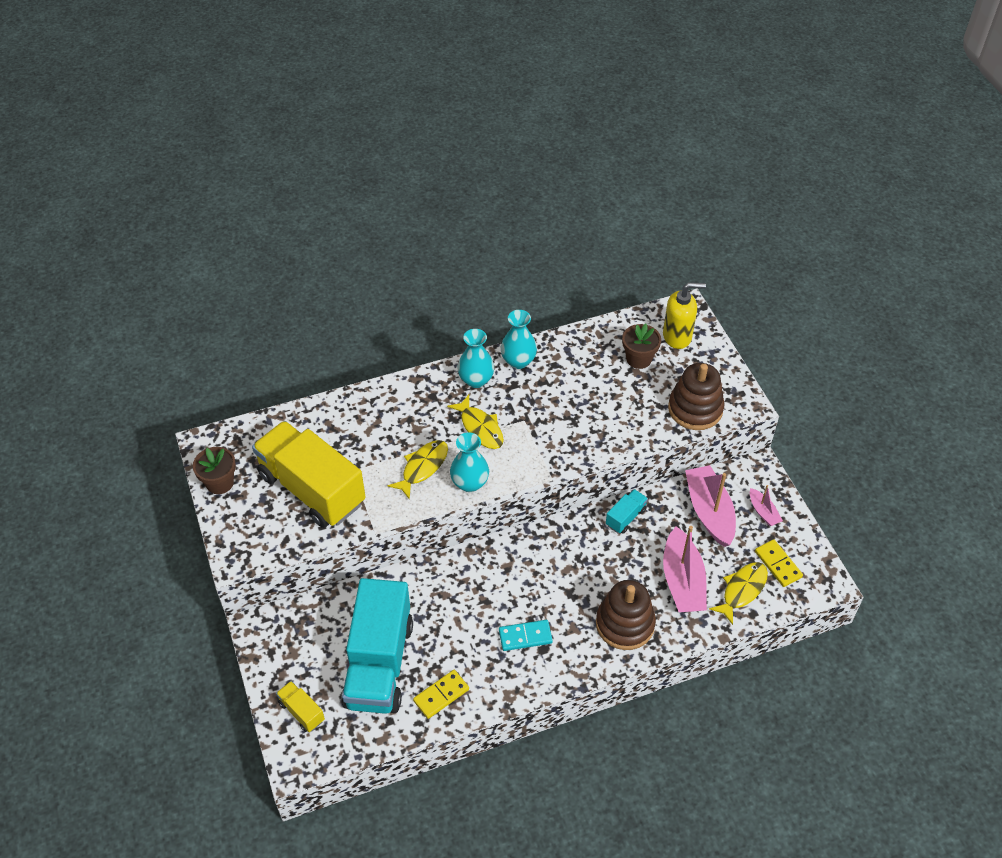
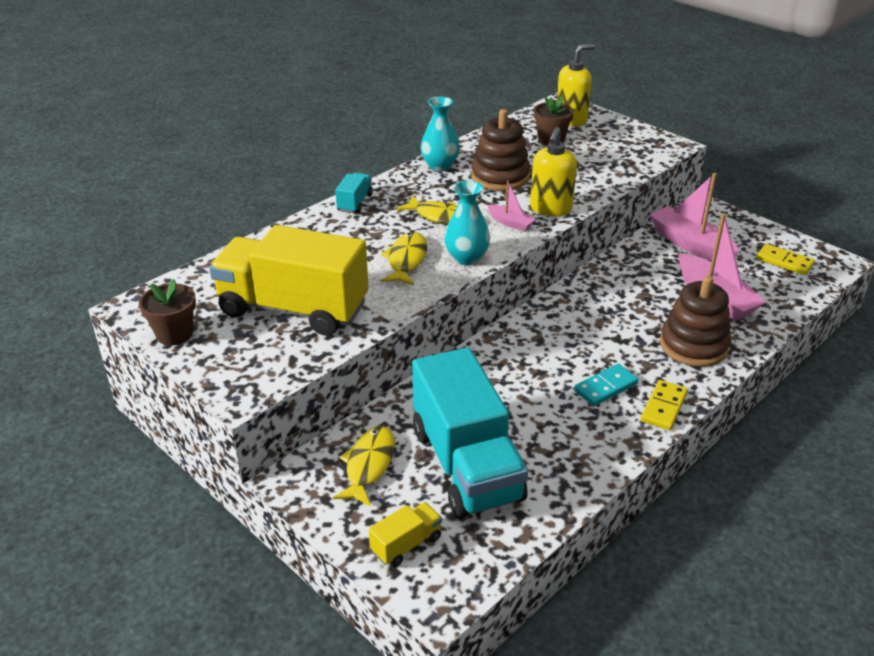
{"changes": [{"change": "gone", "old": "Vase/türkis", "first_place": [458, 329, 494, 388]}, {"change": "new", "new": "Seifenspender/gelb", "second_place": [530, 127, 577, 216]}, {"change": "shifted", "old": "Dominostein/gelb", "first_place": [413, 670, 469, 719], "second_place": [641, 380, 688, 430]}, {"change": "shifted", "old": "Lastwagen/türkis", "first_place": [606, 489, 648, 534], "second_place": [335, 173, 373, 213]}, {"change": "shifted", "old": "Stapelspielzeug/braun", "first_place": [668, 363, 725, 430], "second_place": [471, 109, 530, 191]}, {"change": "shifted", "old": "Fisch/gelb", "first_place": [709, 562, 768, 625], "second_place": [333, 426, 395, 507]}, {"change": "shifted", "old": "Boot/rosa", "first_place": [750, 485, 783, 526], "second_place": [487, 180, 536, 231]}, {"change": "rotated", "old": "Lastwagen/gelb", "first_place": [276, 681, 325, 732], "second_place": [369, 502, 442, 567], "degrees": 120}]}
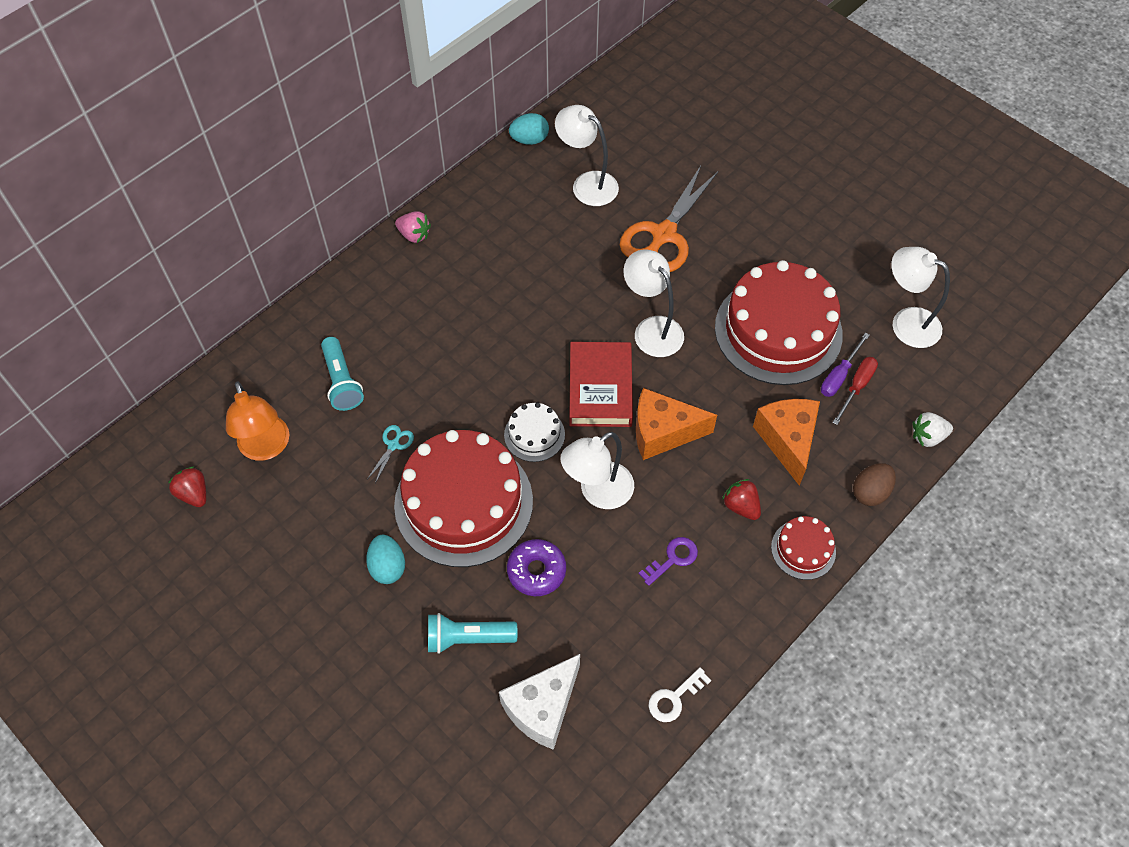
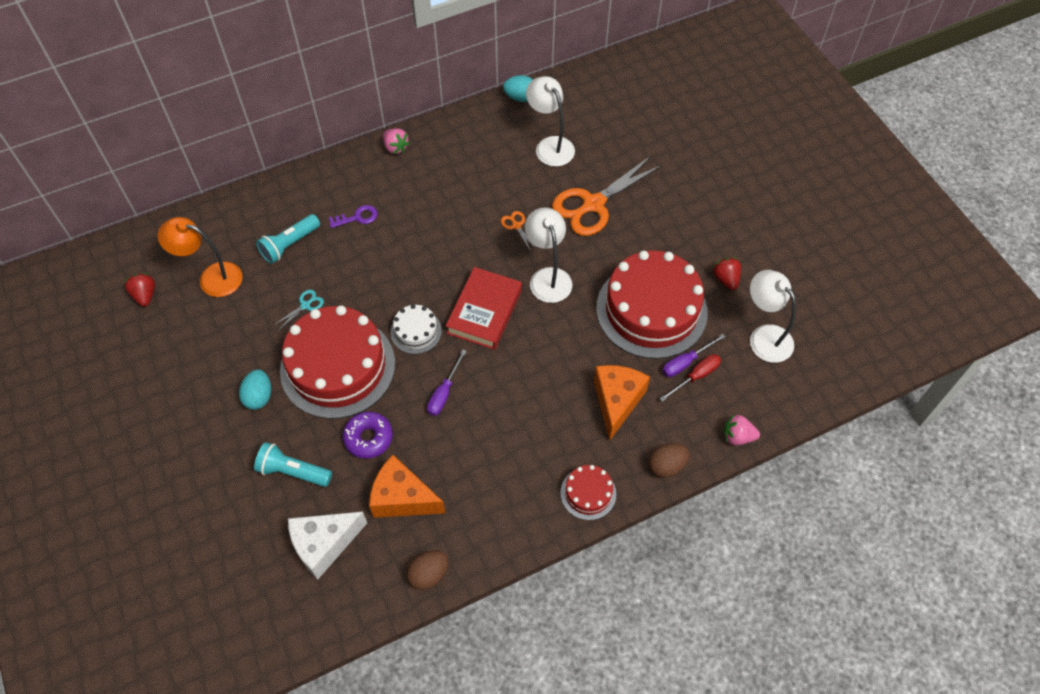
{"changes": [{"change": "new", "new": "Schere/orange", "second_place": [501, 211, 537, 252]}, {"change": "shifted", "old": "Käse/orange", "first_place": [636, 388, 717, 460], "second_place": [369, 455, 445, 518]}, {"change": "shifted", "old": "Schlüssel/lila", "first_place": [638, 537, 698, 586], "second_place": [329, 205, 378, 228]}, {"change": "shifted", "old": "Erdbeere/rot", "first_place": [722, 479, 761, 520], "second_place": [712, 258, 741, 290]}, {"change": "swapped", "old": "Lampe/weiß", "new": "Schraubenzieher/lila", "first_place": [560, 432, 634, 509], "second_place": [427, 350, 467, 416]}, {"change": "swapped", "old": "Schlüssel/weiß", "new": "Ei/braun", "first_place": [648, 667, 711, 722], "second_place": [406, 550, 448, 590]}, {"change": "repainted", "old": "Erdbeere/weiß", "new": "Erdbeere/rosa", "first_place": [912, 412, 953, 447], "second_place": [724, 415, 760, 445]}, {"change": "rotated", "old": "Lampe/orange", "first_place": [226, 382, 290, 461], "second_place": [157, 217, 242, 297], "degrees": 105}, {"change": "rotated", "old": "Taschenlampe/türkis", "first_place": [321, 337, 364, 411], "second_place": [256, 214, 320, 264], "degrees": 45}]}
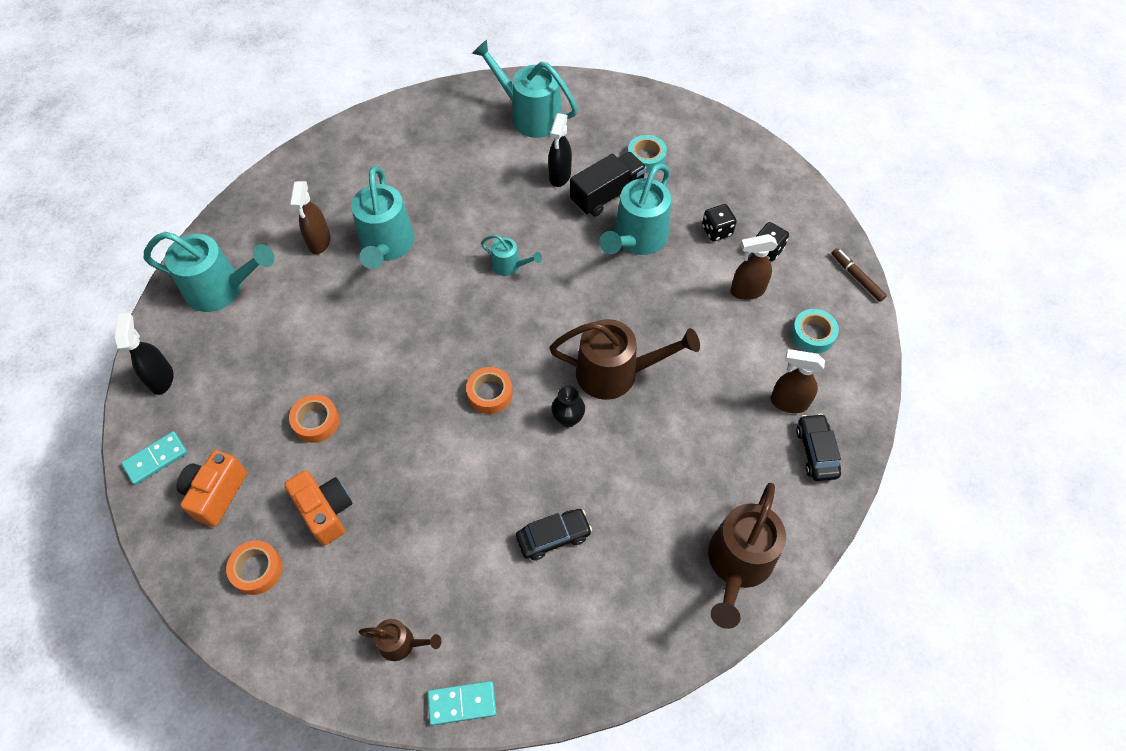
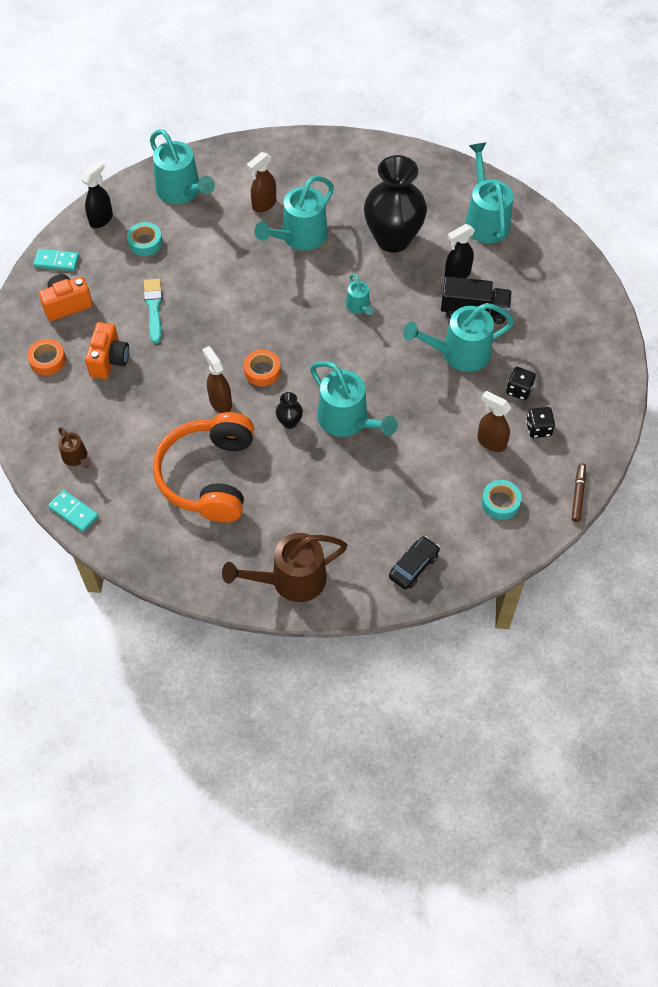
{"changes": [{"change": "new", "new": "Vase/schwarz", "second_place": [364, 155, 427, 253]}, {"change": "shifted", "old": "Klebeband/türkis", "first_place": [628, 135, 667, 173], "second_place": [127, 222, 162, 256]}, {"change": "shifted", "old": "Sprühflasche/braun", "first_place": [771, 349, 825, 413], "second_place": [202, 346, 232, 413]}, {"change": "swapped", "old": "Klebeband/orange", "new": "Pinsel/türkis", "first_place": [289, 394, 339, 443], "second_place": [144, 279, 162, 344]}, {"change": "swapped", "old": "Auto/schwarz", "new": "Kopfhörer/orange", "first_place": [516, 509, 592, 560], "second_place": [153, 412, 254, 522]}, {"change": "repainted", "old": "Gießkanne/braun", "new": "Gießkanne/türkis", "first_place": [549, 319, 700, 400], "second_place": [310, 361, 398, 437]}]}
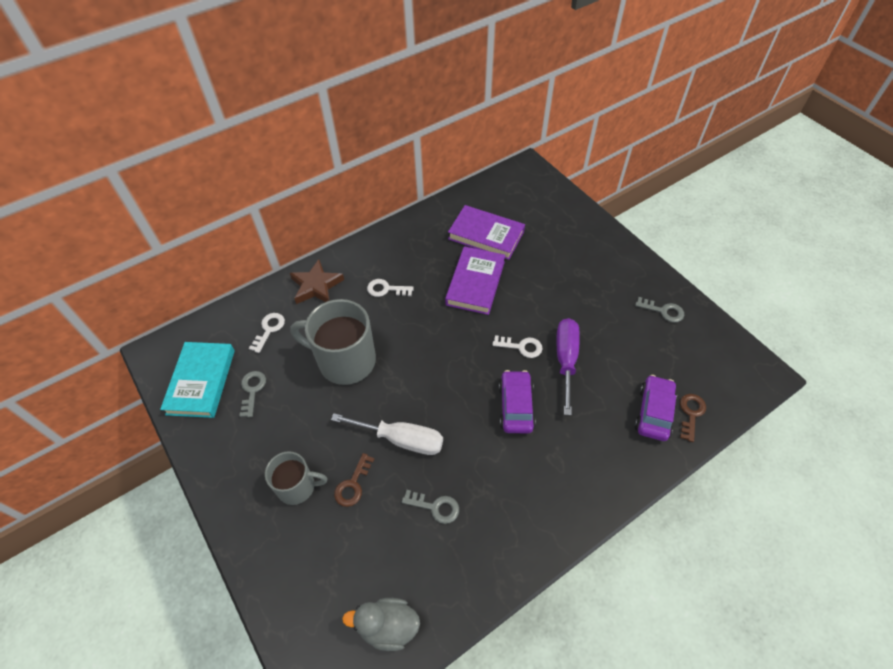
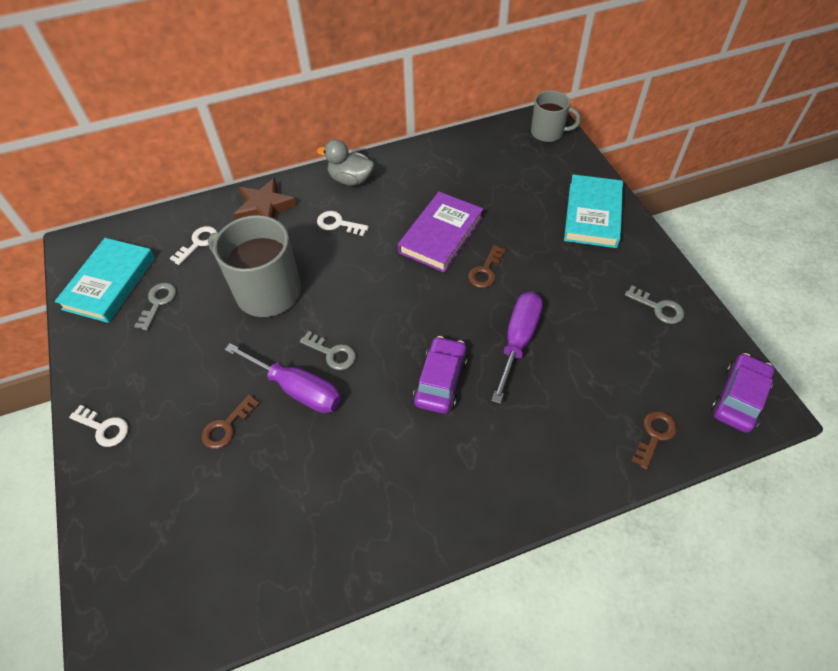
{"changes": [{"change": "gone", "old": "Buch/lila", "first_place": [448, 205, 525, 260]}, {"change": "new", "new": "Schlüssel/braun", "second_place": [468, 245, 506, 288]}, {"change": "new", "new": "Buch/türkis", "second_place": [564, 174, 623, 248]}, {"change": "shifted", "old": "Tasse/grau", "first_place": [265, 451, 327, 505], "second_place": [531, 90, 581, 142]}, {"change": "shifted", "old": "Ente/grau", "first_place": [342, 598, 420, 651], "second_place": [317, 139, 374, 186]}, {"change": "shifted", "old": "Schlüssel/grau", "first_place": [402, 490, 459, 524], "second_place": [300, 331, 356, 370]}, {"change": "shifted", "old": "Schlüssel/weiß", "first_place": [492, 335, 542, 358], "second_place": [69, 405, 128, 447]}, {"change": "shifted", "old": "Auto/lila", "first_place": [635, 375, 677, 441], "second_place": [711, 353, 774, 433]}, {"change": "repainted", "old": "Schraubenzieher/weiß", "new": "Schraubenzieher/lila", "first_place": [331, 413, 443, 455], "second_place": [224, 343, 341, 413]}]}
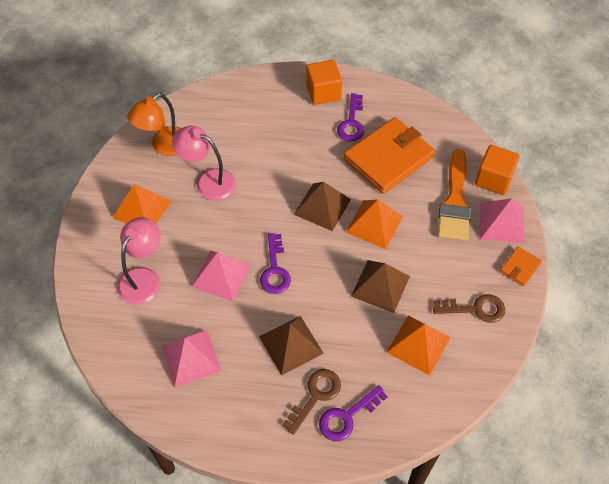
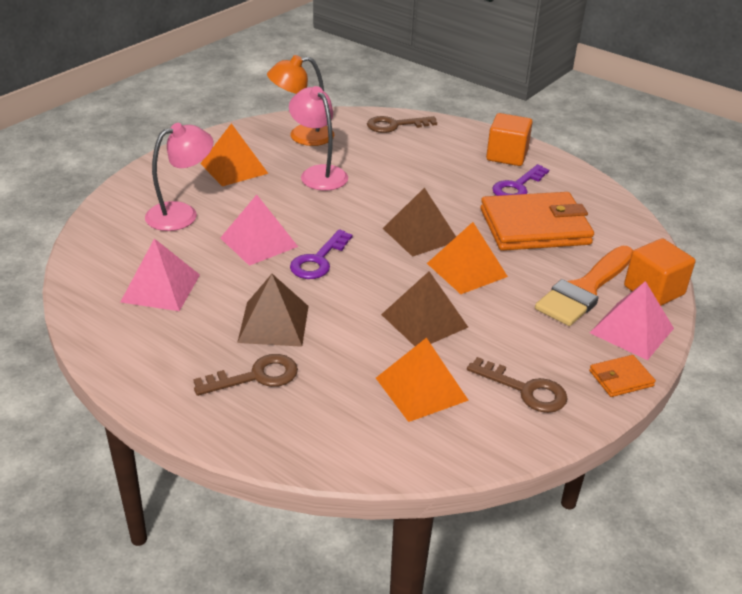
{"changes": [{"change": "gone", "old": "Schlüssel/lila", "first_place": [319, 385, 388, 441]}, {"change": "new", "new": "Schlüssel/braun", "second_place": [367, 116, 437, 133]}]}
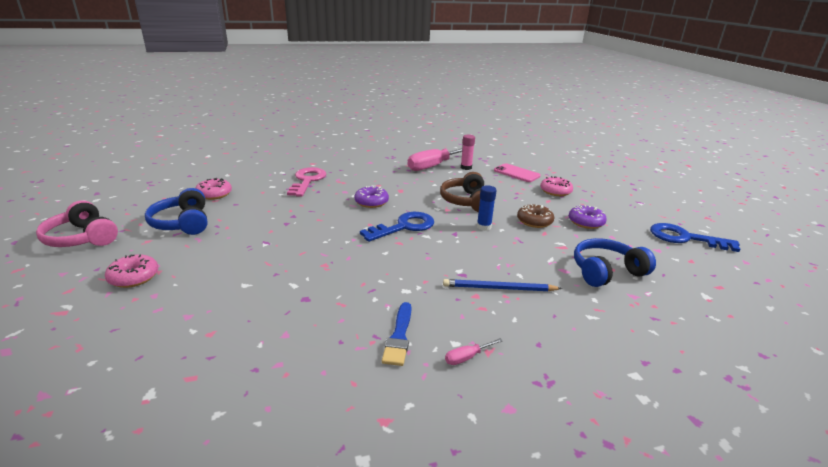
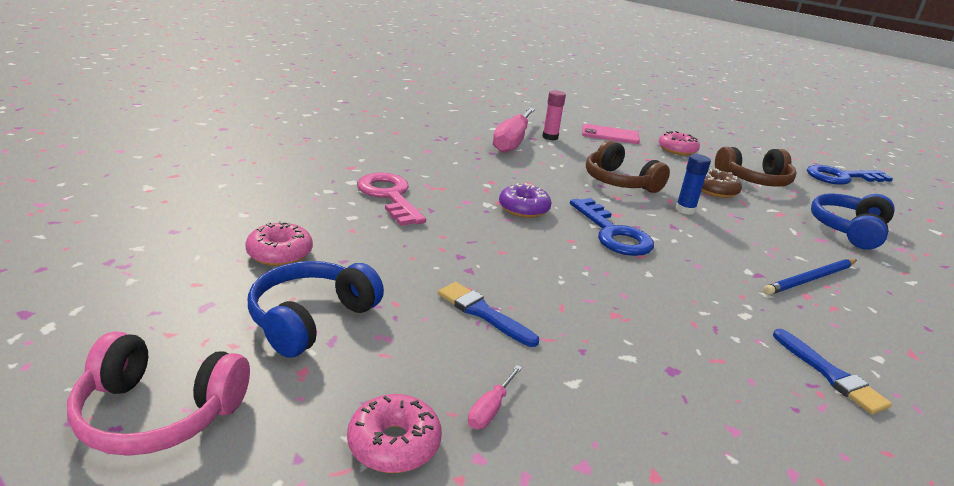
{"changes": [{"change": "new", "new": "Pinsel/blau", "second_place": [438, 282, 539, 347]}, {"change": "shifted", "old": "Schraubenzieher/rosa", "first_place": [445, 338, 503, 365], "second_place": [468, 365, 522, 429]}, {"change": "swapped", "old": "Donut/lila", "new": "Kopfhörer/braun", "first_place": [569, 205, 607, 229], "second_place": [715, 147, 797, 187]}, {"change": "rotated", "old": "Kopfhörer/blau", "first_place": [145, 188, 207, 235], "second_place": [248, 261, 384, 358], "degrees": 90}, {"change": "rotated", "old": "Schlüssel/blau", "first_place": [360, 212, 434, 242], "second_place": [570, 198, 654, 256], "degrees": 135}]}
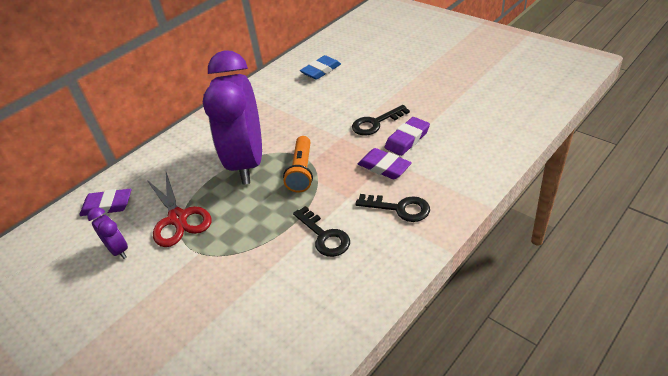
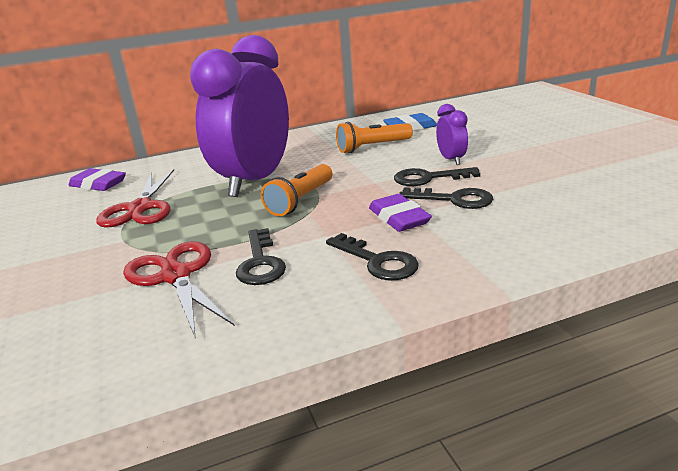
{"changes": [{"change": "new", "new": "Schere/rot", "second_place": [123, 241, 235, 339]}, {"change": "new", "new": "Taschenlampe/orange", "second_place": [336, 122, 413, 153]}, {"change": "shifted", "old": "Wecker/lila", "first_place": [87, 207, 128, 259], "second_place": [436, 104, 468, 165]}, {"change": "swapped", "old": "Radiergummi/lila", "new": "Schlüssel/schwarz", "first_place": [385, 117, 430, 156], "second_place": [399, 188, 493, 209]}]}
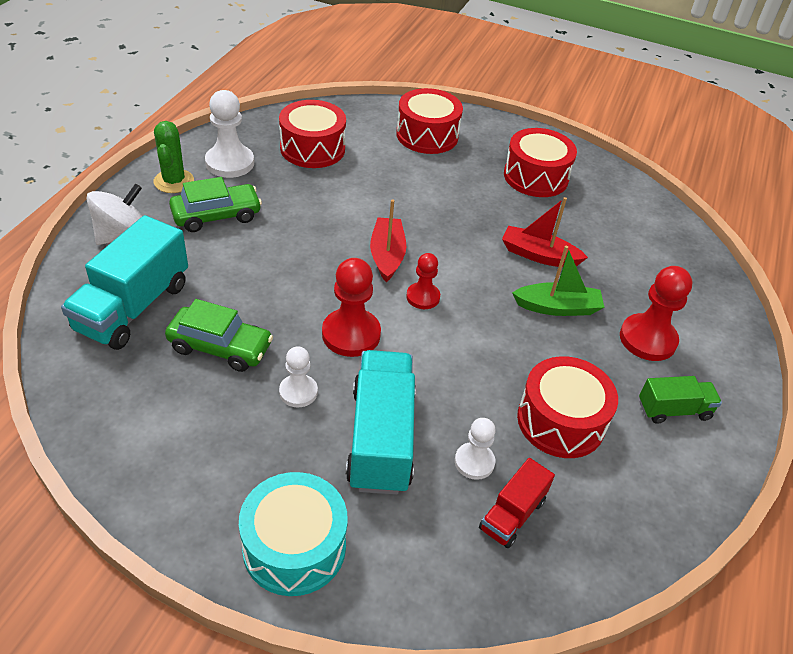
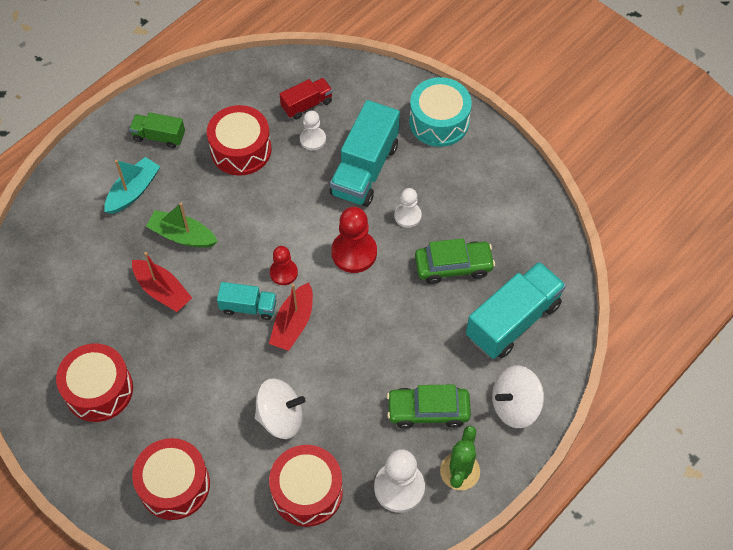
{"changes": [{"change": "new", "new": "Lastwagen/türkis", "second_place": [217, 282, 277, 320]}, {"change": "new", "new": "Kreisel/weiß", "second_place": [255, 378, 305, 439]}, {"change": "swapped", "old": "Bauer/rot", "new": "Boot/türkis", "first_place": [620, 266, 692, 361], "second_place": [104, 157, 160, 214]}, {"change": "rotated", "old": "Auto/grün", "first_place": [165, 299, 273, 372], "second_place": [415, 238, 495, 284], "degrees": 135}]}
